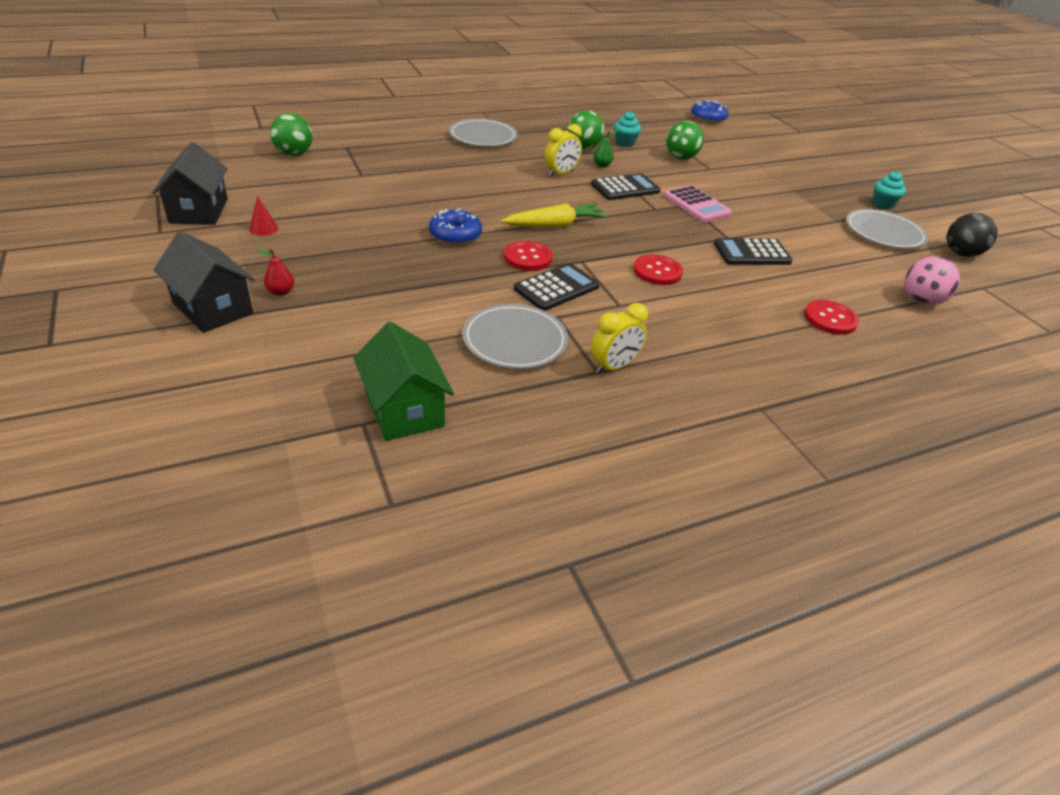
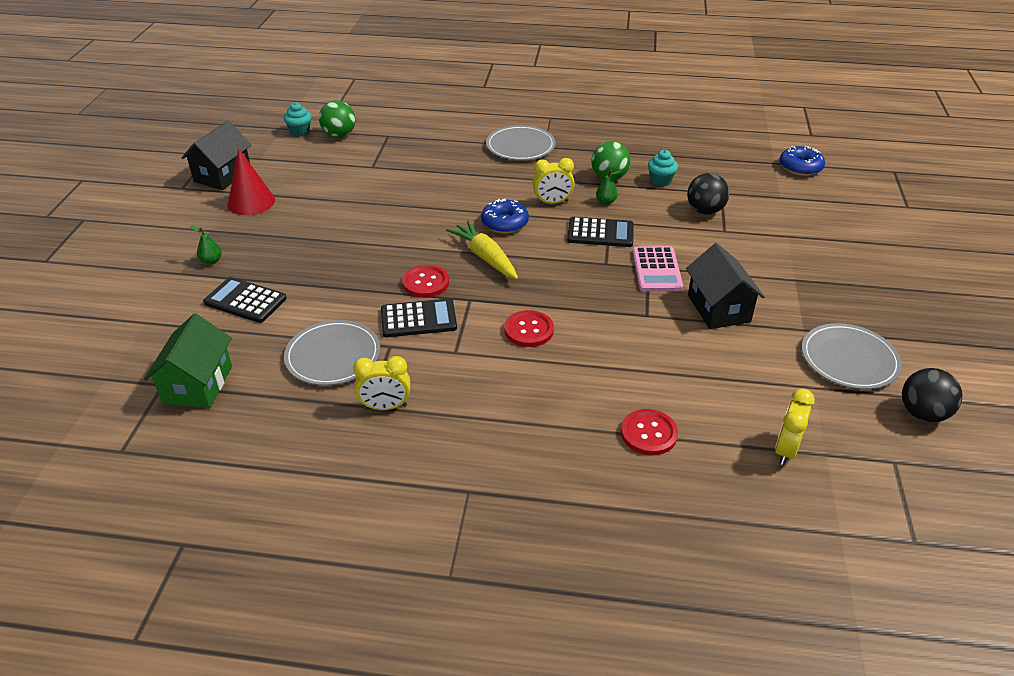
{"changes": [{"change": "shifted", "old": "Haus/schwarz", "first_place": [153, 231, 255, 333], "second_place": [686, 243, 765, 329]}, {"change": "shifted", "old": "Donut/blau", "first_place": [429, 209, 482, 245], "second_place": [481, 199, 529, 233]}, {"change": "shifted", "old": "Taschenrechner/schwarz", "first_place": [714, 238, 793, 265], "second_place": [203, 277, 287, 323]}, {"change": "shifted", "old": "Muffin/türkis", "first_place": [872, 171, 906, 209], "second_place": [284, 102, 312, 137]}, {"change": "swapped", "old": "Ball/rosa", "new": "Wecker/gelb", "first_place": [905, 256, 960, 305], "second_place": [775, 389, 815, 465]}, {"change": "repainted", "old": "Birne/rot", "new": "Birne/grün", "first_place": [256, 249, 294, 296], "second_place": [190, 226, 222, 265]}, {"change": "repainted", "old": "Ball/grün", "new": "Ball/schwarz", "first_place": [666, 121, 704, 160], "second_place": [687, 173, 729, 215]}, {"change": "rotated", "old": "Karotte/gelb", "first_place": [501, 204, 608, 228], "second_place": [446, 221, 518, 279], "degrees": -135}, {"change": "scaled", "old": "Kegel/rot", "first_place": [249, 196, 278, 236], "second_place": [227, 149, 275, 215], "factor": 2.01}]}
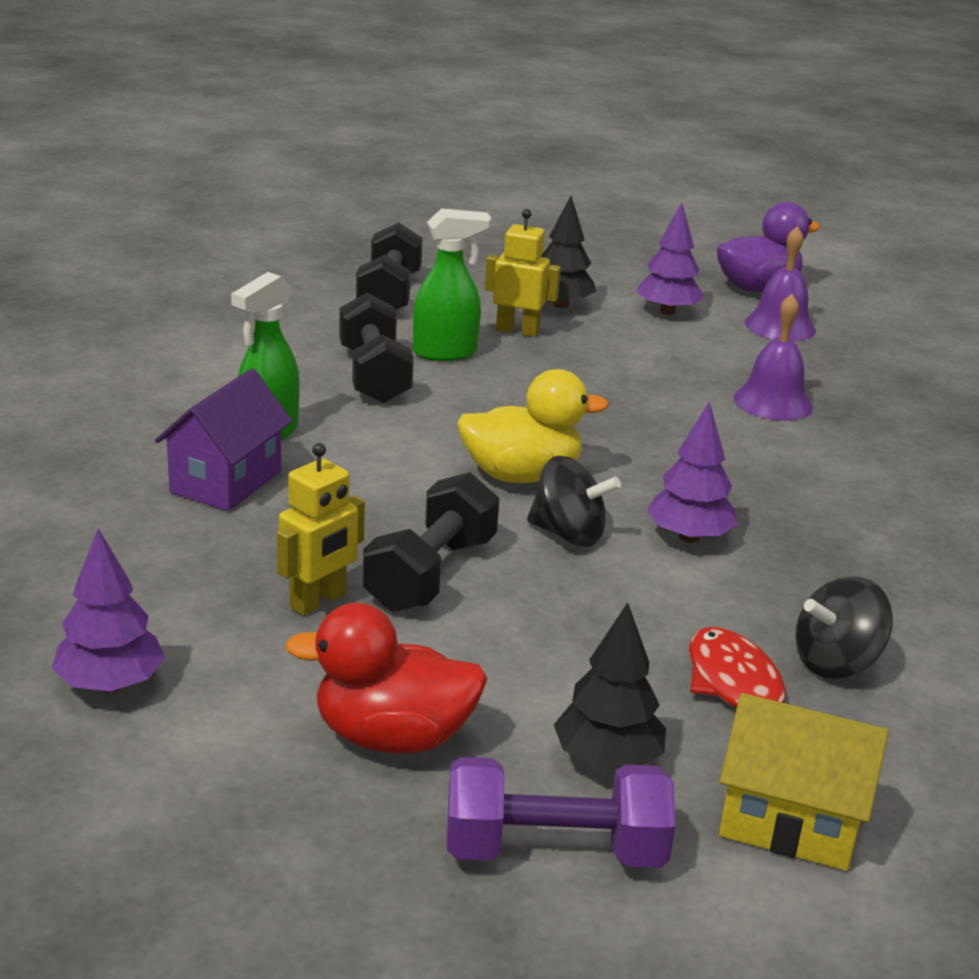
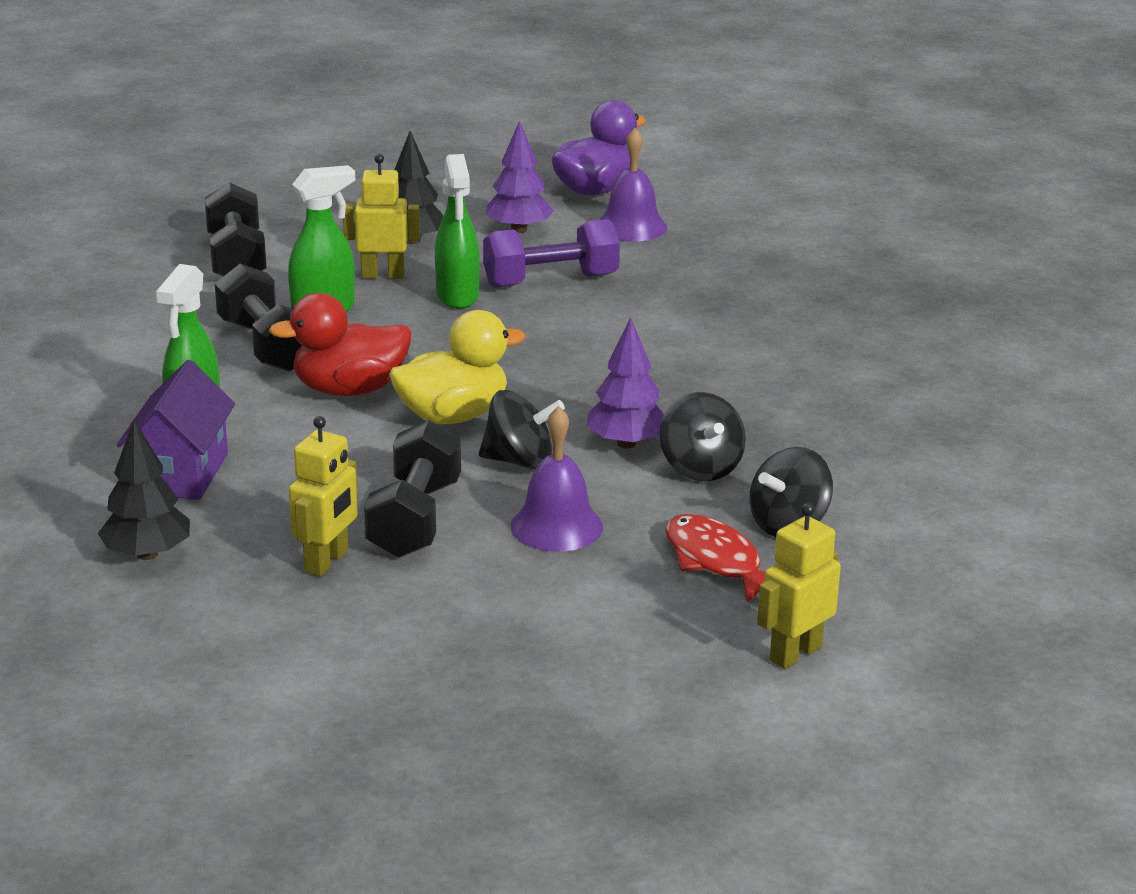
{"changes": [{"change": "gone", "old": "Baum/lila", "first_place": [52, 528, 165, 693]}, {"change": "new", "new": "Sprühflasche/grün", "second_place": [435, 154, 480, 309]}, {"change": "new", "new": "Kreisel/schwarz", "second_place": [660, 392, 746, 481]}, {"change": "shifted", "old": "Ente/rot", "first_place": [285, 603, 487, 753], "second_place": [269, 293, 412, 396]}, {"change": "shifted", "old": "Hantel/lila", "first_place": [447, 757, 675, 868], "second_place": [483, 219, 620, 288]}, {"change": "shifted", "old": "Baum/schwarz", "first_place": [554, 603, 666, 769], "second_place": [98, 420, 190, 560]}, {"change": "shifted", "old": "Glocke/lila", "first_place": [734, 294, 813, 421], "second_place": [511, 406, 603, 552]}, {"change": "swapped", "old": "Haus/gelb", "new": "Roboter/gelb", "first_place": [719, 693, 889, 871], "second_place": [757, 503, 841, 669]}]}
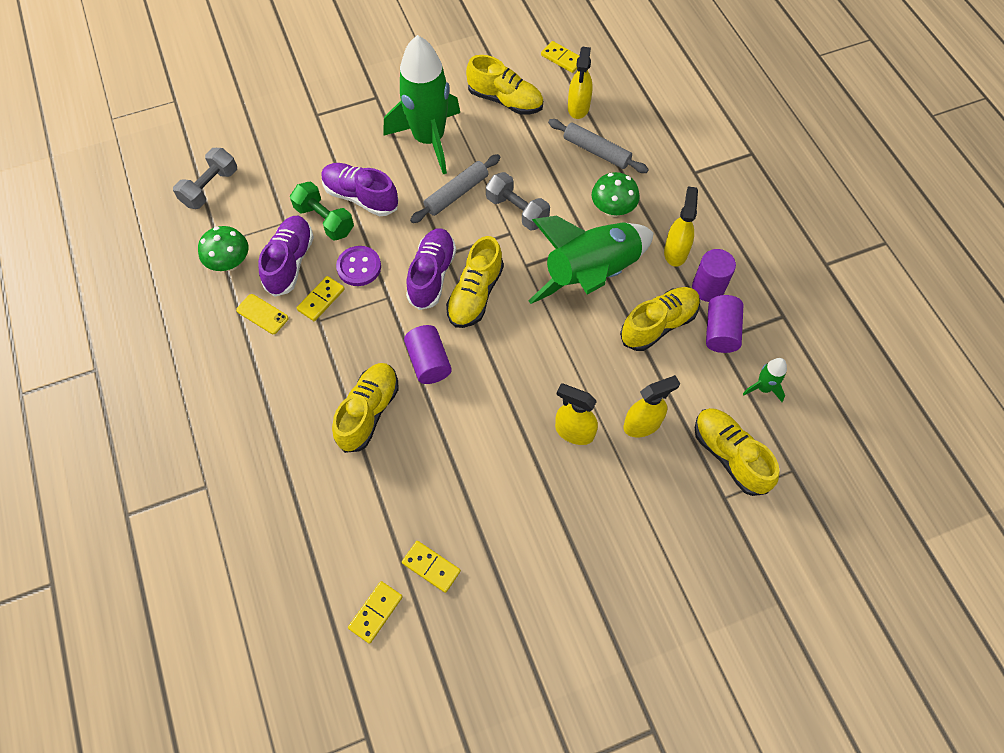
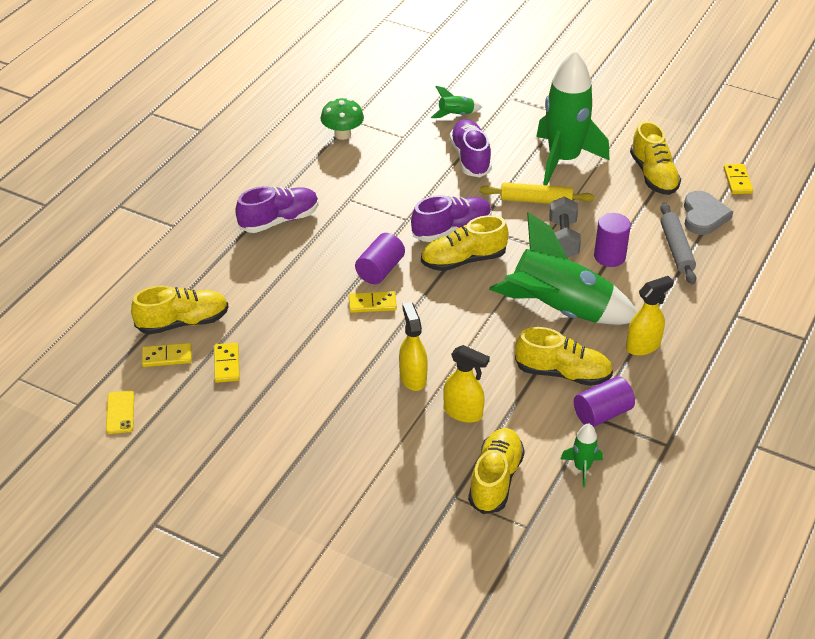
{"changes": [{"change": "gone", "old": "Hantel/grau", "first_place": [173, 148, 237, 209]}, {"change": "gone", "old": "Hantel/grün", "first_place": [290, 182, 354, 240]}, {"change": "gone", "old": "Knopf/lila", "first_place": [336, 246, 381, 286]}, {"change": "gone", "old": "Pilz/grün", "first_place": [592, 172, 640, 217]}, {"change": "new", "new": "Rakete/grün", "second_place": [431, 86, 482, 118]}, {"change": "shifted", "old": "Handy/gelb", "first_place": [236, 294, 288, 334], "second_place": [106, 391, 134, 434]}, {"change": "shifted", "old": "Schuh/lila", "first_place": [258, 216, 314, 297], "second_place": [235, 186, 318, 233]}, {"change": "shifted", "old": "Dominostein/gelb", "first_place": [297, 276, 345, 321], "second_place": [349, 291, 397, 313]}, {"change": "shifted", "old": "Schuh/gelb", "first_place": [332, 363, 399, 453], "second_place": [131, 286, 229, 335]}, {"change": "shifted", "old": "Vollzylinder/lila", "first_place": [692, 249, 736, 302], "second_place": [594, 213, 631, 267]}, {"change": "swapped", "old": "Sprühflasche/gelb", "new": "Herz/grau", "first_place": [568, 47, 593, 119], "second_place": [684, 191, 733, 235]}, {"change": "repainted", "old": "Nudelholz/grau", "new": "Nudelholz/gelb", "first_place": [410, 154, 501, 223], "second_place": [479, 182, 595, 204]}]}
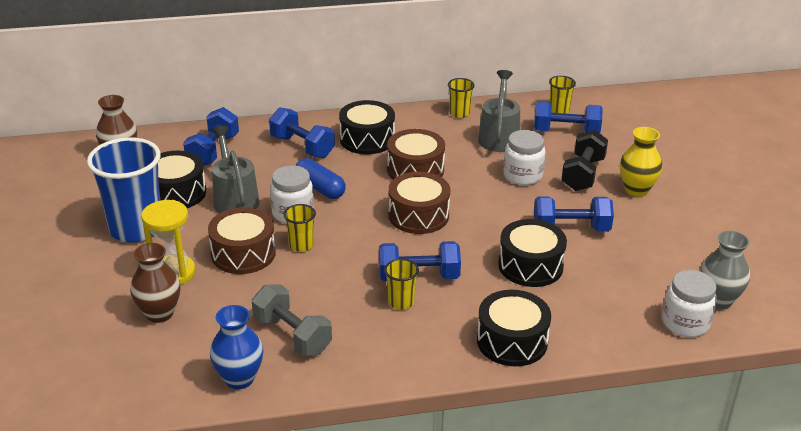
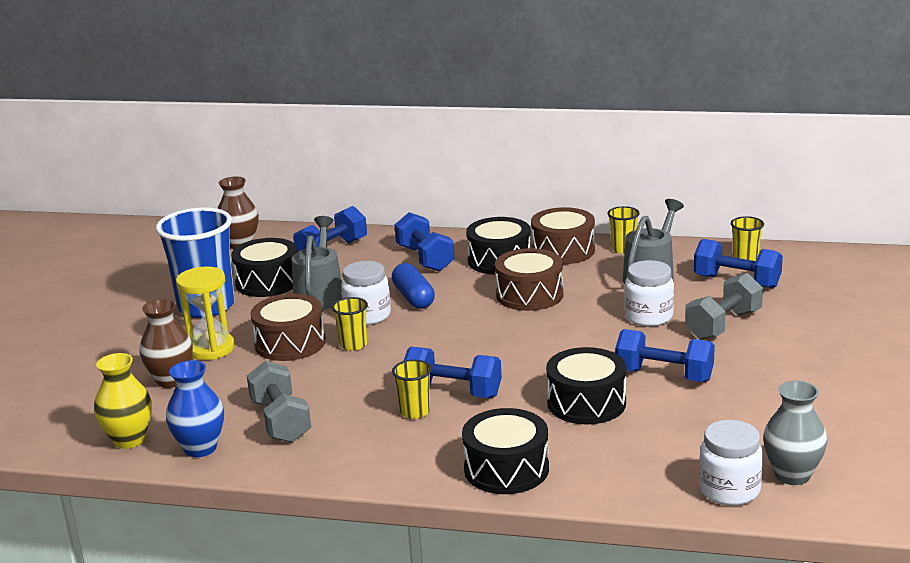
{"changes": [{"change": "shifted", "old": "Trommel/braun", "first_place": [389, 172, 450, 234], "second_place": [531, 207, 595, 264]}, {"change": "shifted", "old": "Vase/gelb", "first_place": [620, 127, 662, 197], "second_place": [94, 353, 152, 449]}, {"change": "repainted", "old": "Hantel/schwarz", "new": "Hantel/grau", "first_place": [561, 129, 608, 191], "second_place": [685, 273, 763, 340]}]}
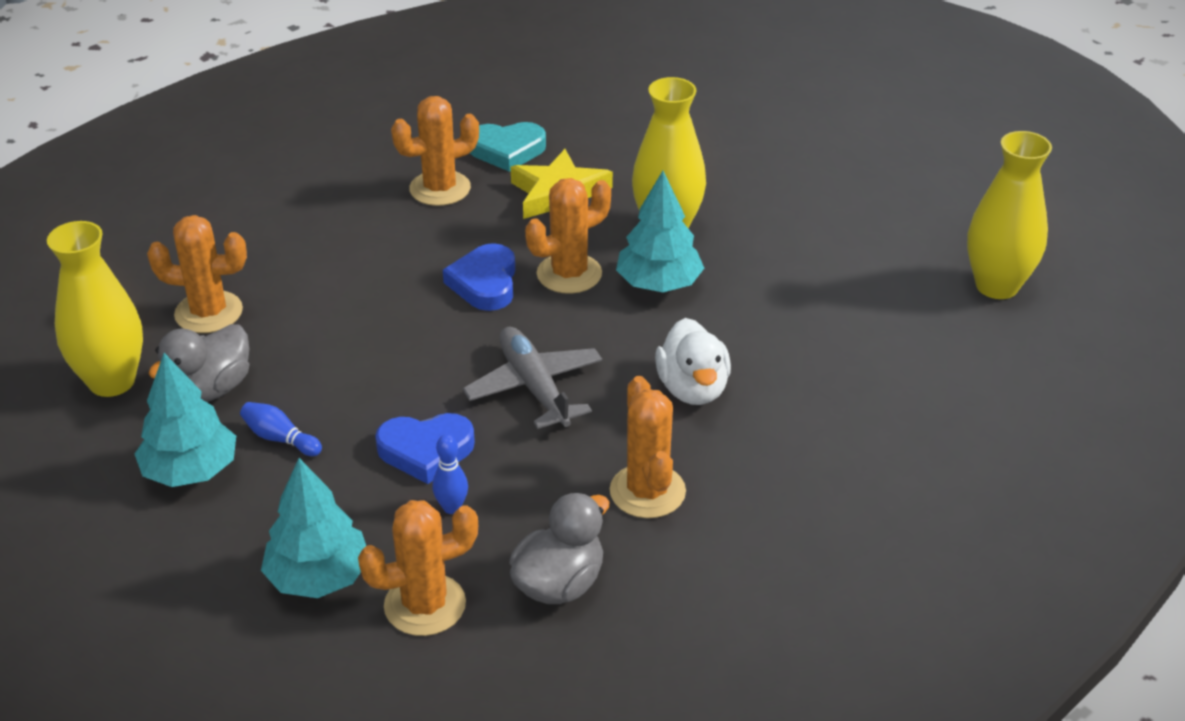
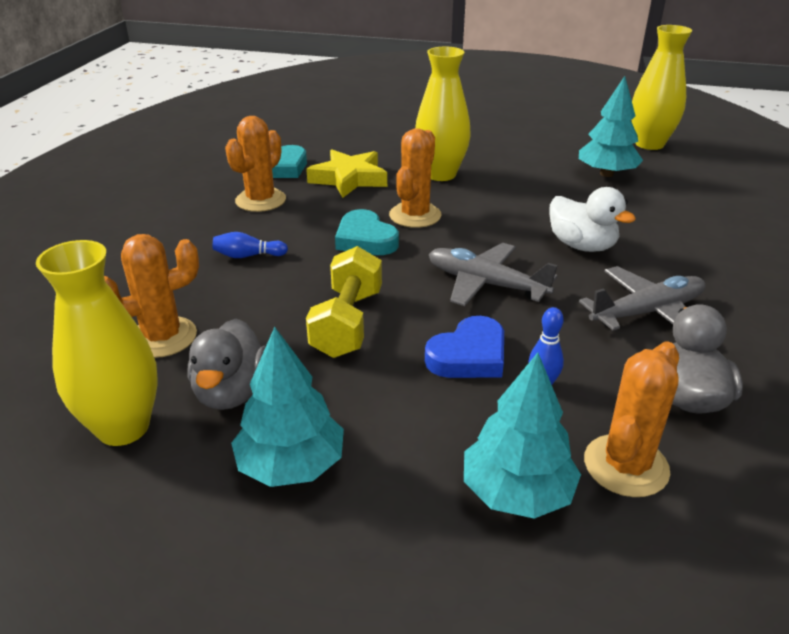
{"changes": [{"change": "new", "new": "Hantel/gelb", "second_place": [306, 246, 382, 358]}, {"change": "shifted", "old": "Bowlingkegel/blau", "first_place": [240, 402, 322, 456], "second_place": [213, 232, 288, 258]}, {"change": "shifted", "old": "Baum/türkis", "first_place": [616, 171, 704, 292], "second_place": [579, 76, 643, 177]}, {"change": "swapped", "old": "Kaktus/orange", "new": "Flugzeug/grau", "first_place": [610, 376, 686, 518], "second_place": [579, 266, 705, 331]}, {"change": "repainted", "old": "Herz/blau", "new": "Herz/türkis", "first_place": [443, 243, 515, 311], "second_place": [335, 209, 399, 255]}]}
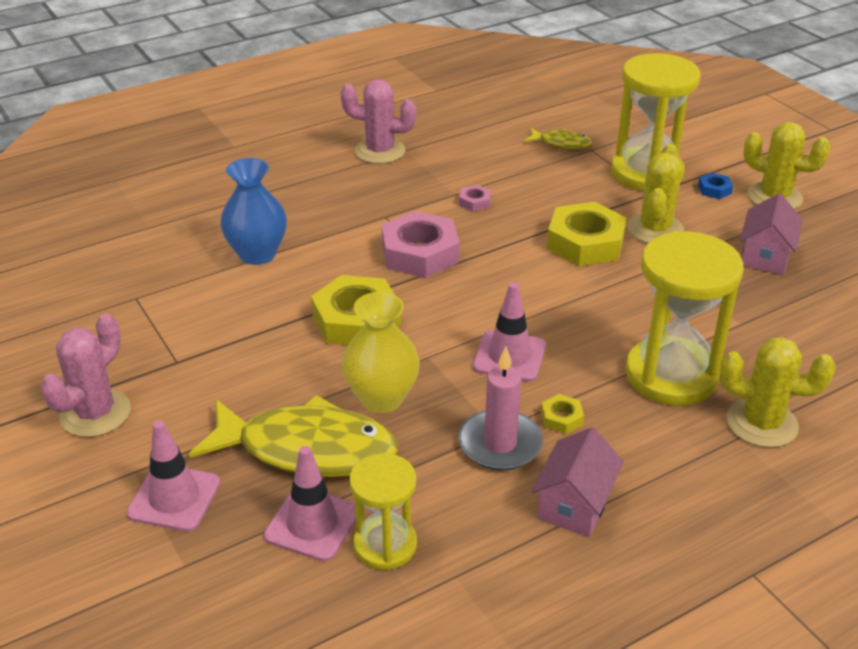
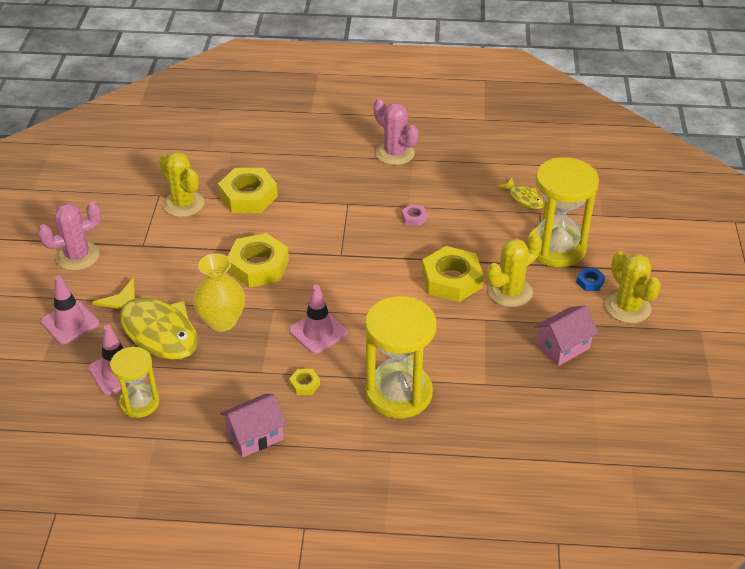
{"changes": [{"change": "gone", "old": "Sechskantmutter/rosa", "first_place": [382, 211, 459, 278]}, {"change": "gone", "old": "Kerze/rosa", "first_place": [459, 347, 543, 471]}, {"change": "shifted", "old": "Kaktus/gelb", "first_place": [719, 337, 835, 448], "second_place": [159, 152, 204, 217]}, {"change": "swapped", "old": "Vase/blau", "new": "Sechskantmutter/gelb", "first_place": [220, 158, 287, 265], "second_place": [218, 168, 278, 213]}]}
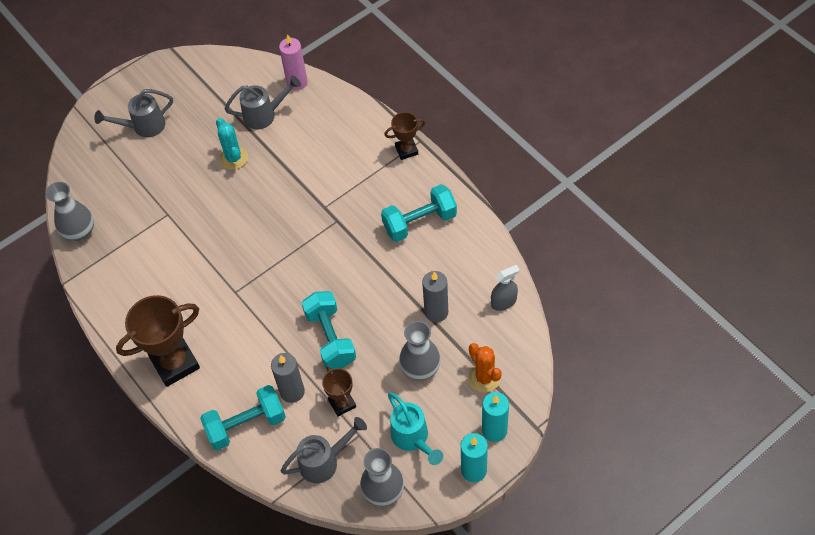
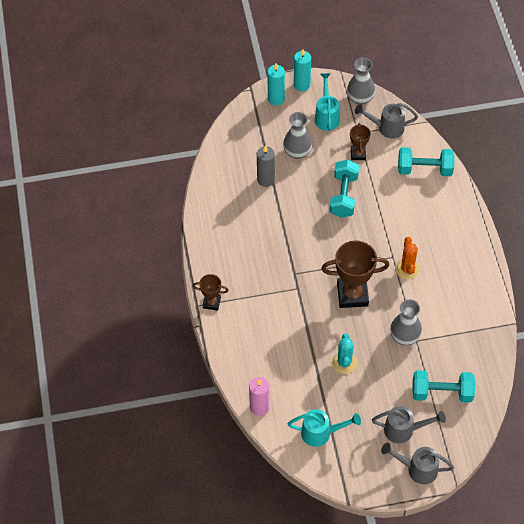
{"changes": [{"change": "gone", "old": "Kerze/grau", "first_place": [271, 353, 305, 403]}, {"change": "gone", "old": "Sprühflasche/grau", "first_place": [491, 265, 519, 311]}, {"change": "new", "new": "Gießkanne/türkis", "second_place": [288, 409, 361, 447]}, {"change": "shifted", "old": "Vase/grau", "first_place": [45, 182, 94, 241], "second_place": [390, 299, 422, 345]}, {"change": "shifted", "old": "Pokal/braun", "first_place": [116, 295, 200, 387], "second_place": [321, 241, 389, 308]}, {"change": "shifted", "old": "Gießkanne/grau", "first_place": [224, 76, 301, 129], "second_place": [381, 443, 454, 484]}, {"change": "shifted", "old": "Hantel/türkis", "first_place": [381, 184, 457, 242], "second_place": [412, 370, 475, 403]}, {"change": "shifted", "old": "Kaktus/orange", "first_place": [468, 343, 502, 393], "second_place": [395, 237, 420, 279]}]}
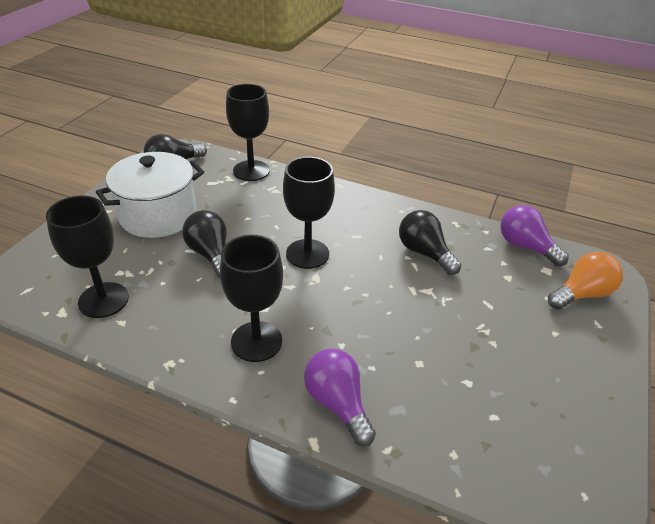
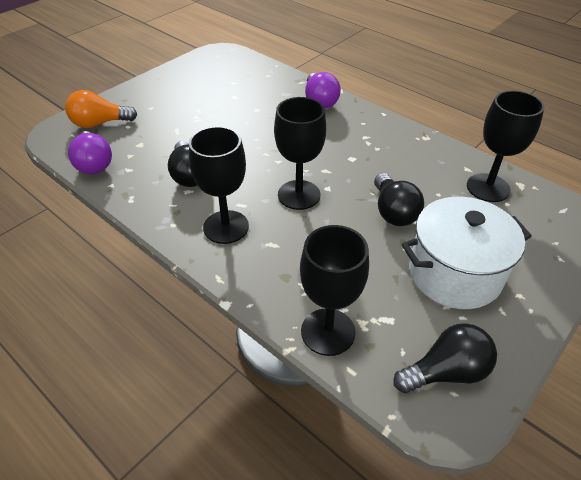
{"changes": [{"change": "shifted", "old": "Kelch/schwarz", "first_place": [220, 235, 283, 362], "second_place": [189, 126, 249, 244]}]}
